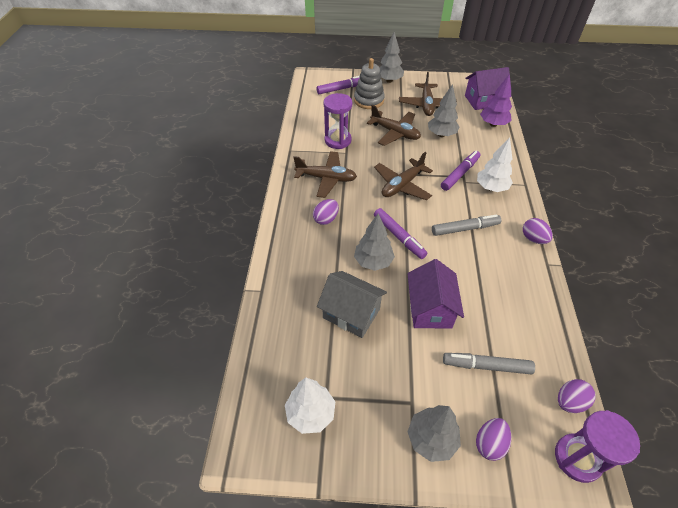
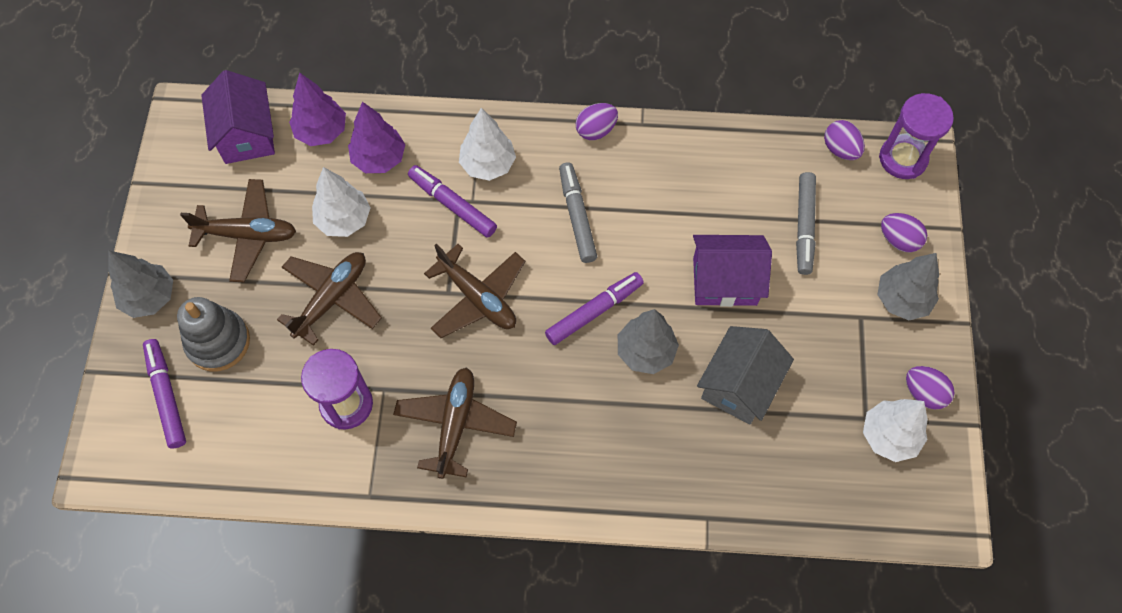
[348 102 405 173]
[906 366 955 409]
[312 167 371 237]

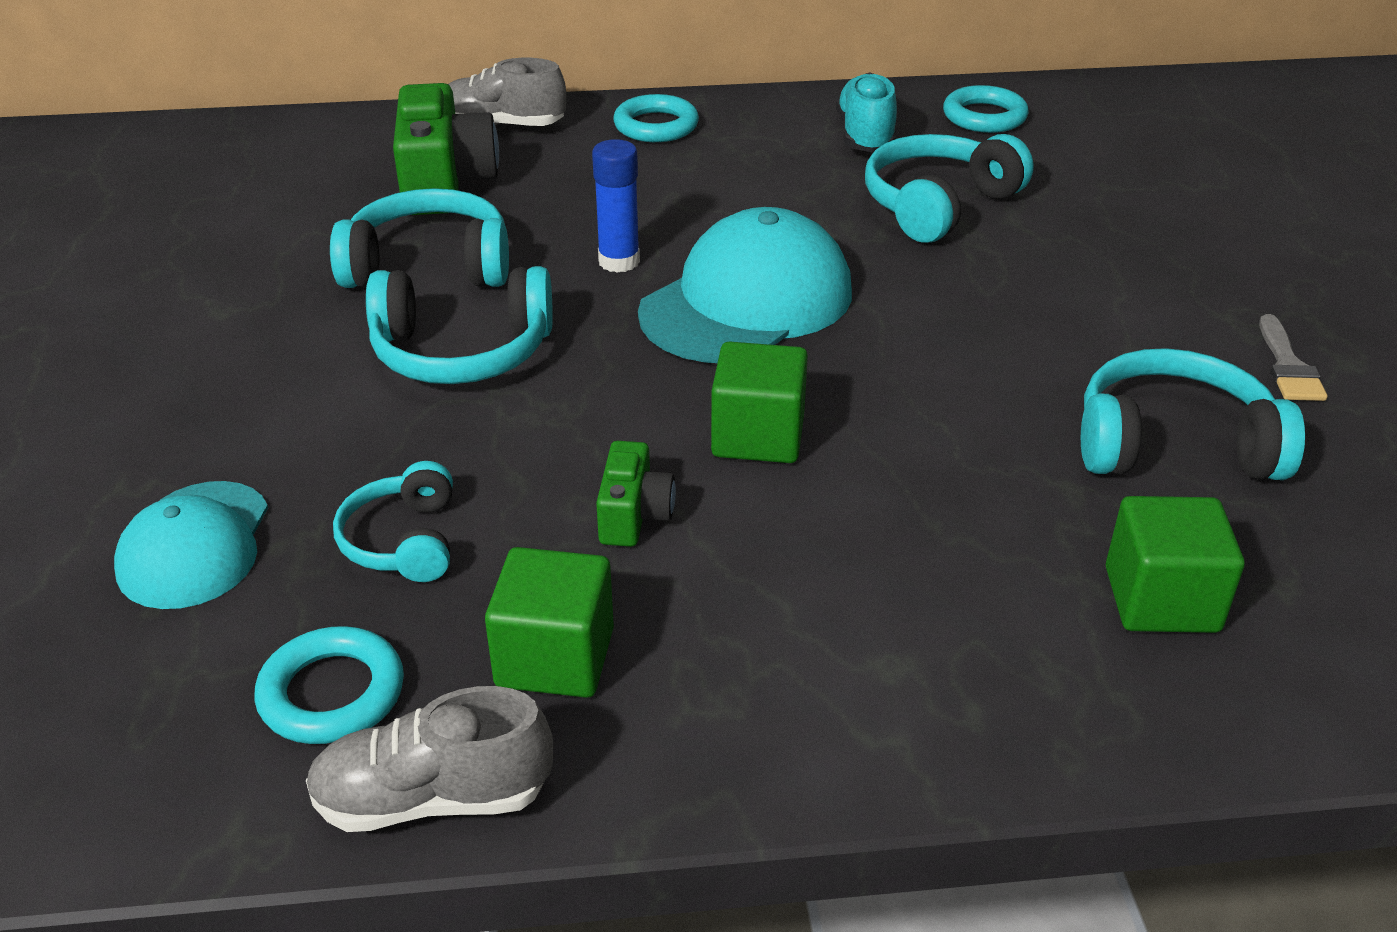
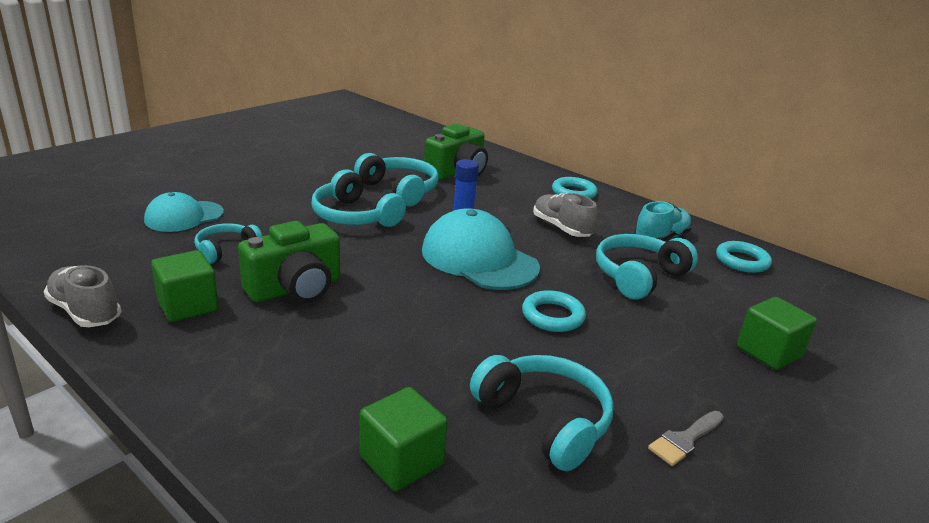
[522 290 586 332]
[533 193 598 237]
[737 297 817 370]
[422 208 540 290]
[596 234 698 300]
[238 221 340 303]

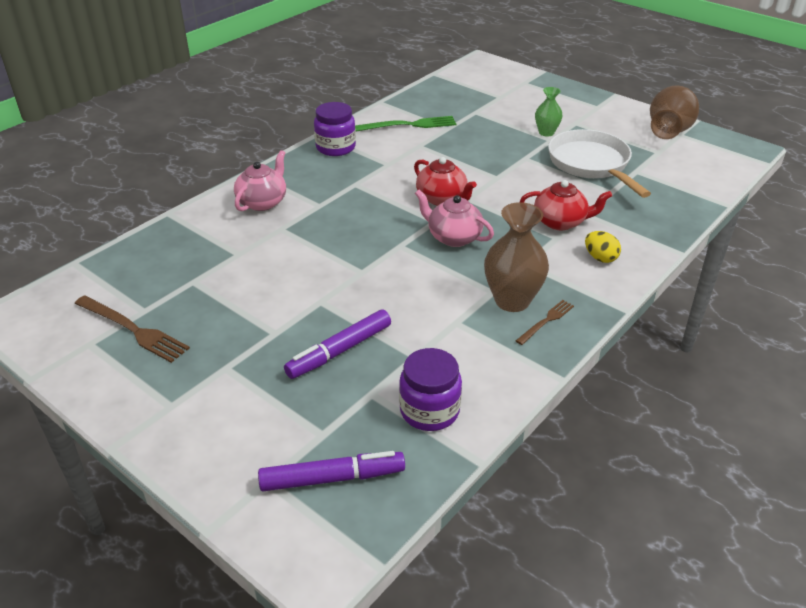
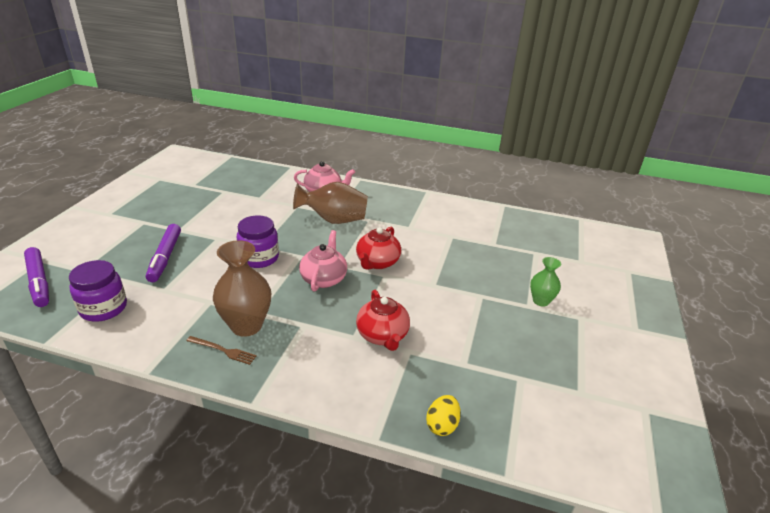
[74 295 190 363] (first image)
[355 116 456 131] (first image)
[548 129 651 198] (first image)
[237 215 279 268]
[426 395 461 436]
[293 182 368 224]
[146 224 181 282]

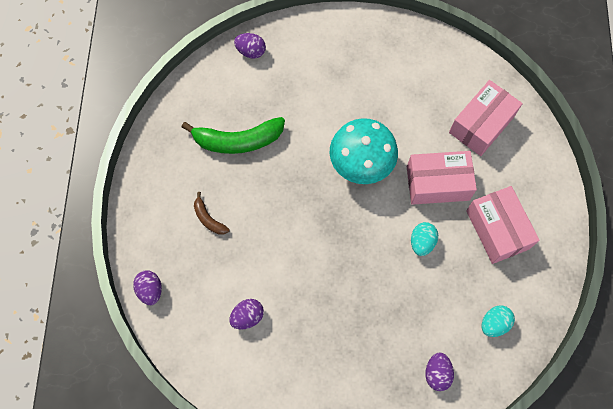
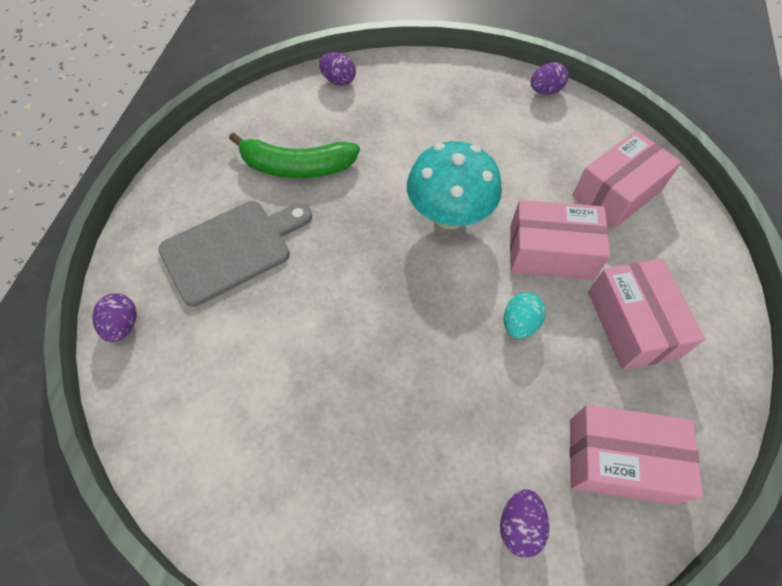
[531 62 568 95]
[158 201 312 307]
[570 405 703 505]

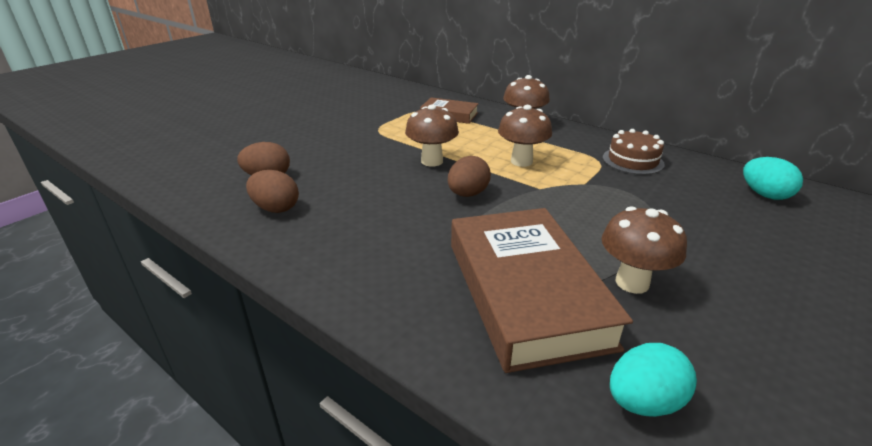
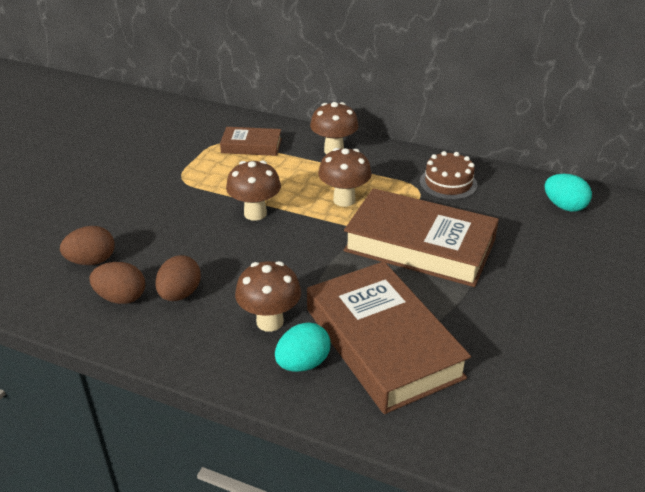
[343 188 499 287]
[155 255 201 301]
[235 261 301 332]
[275 322 331 372]

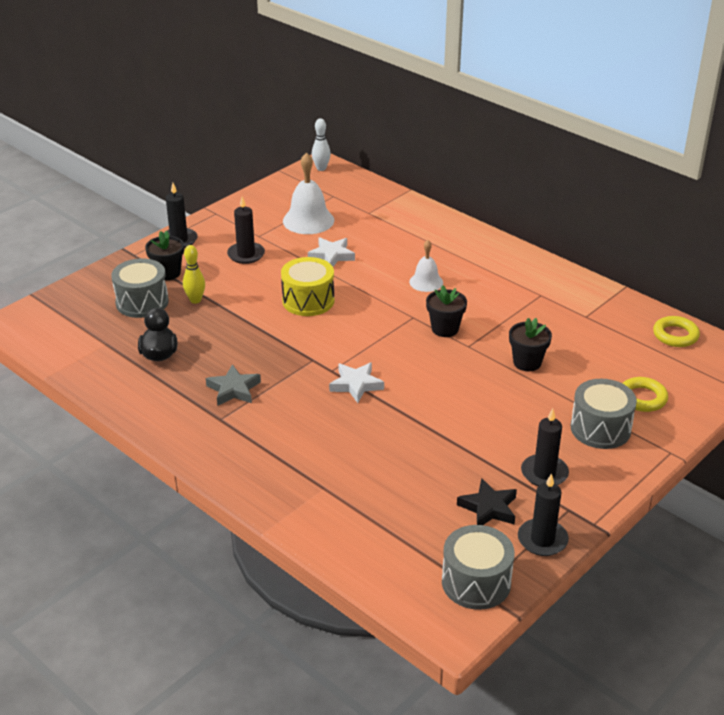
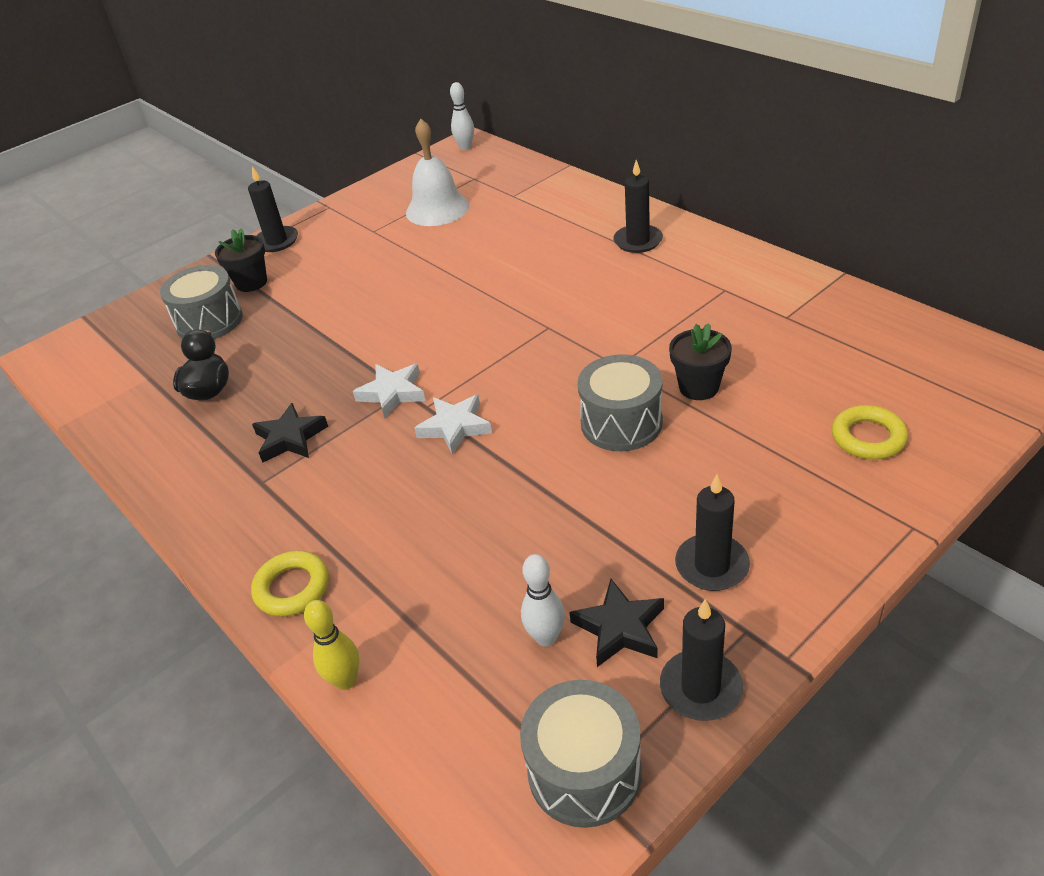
[281 257 335 316] (first image)
[409 240 443 292] (first image)
[426 285 467 337] (first image)
[521 554 565 647]
[304 600 360 690]
[613 160 663 253]
[353 364 426 418]
[577 354 663 451]
[251 551 329 617]
[252 403 328 463]

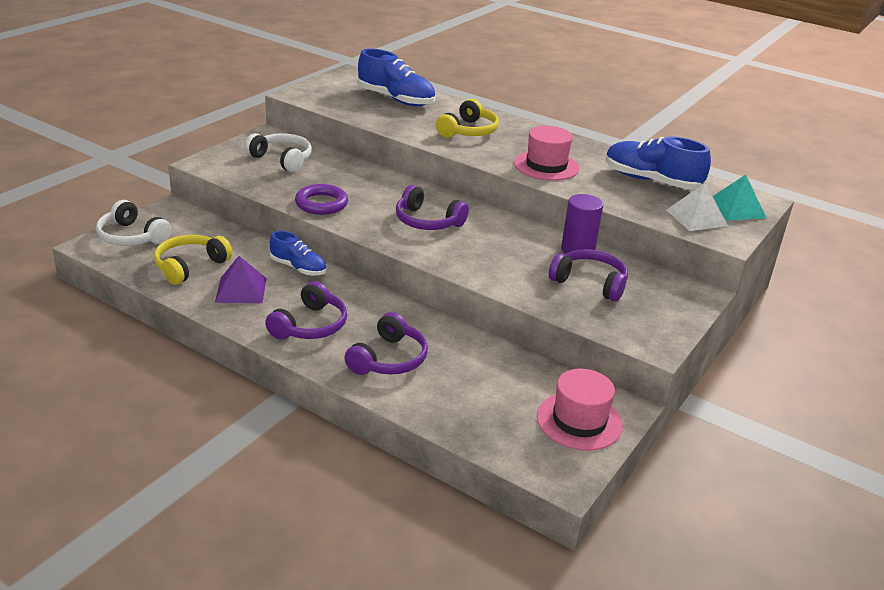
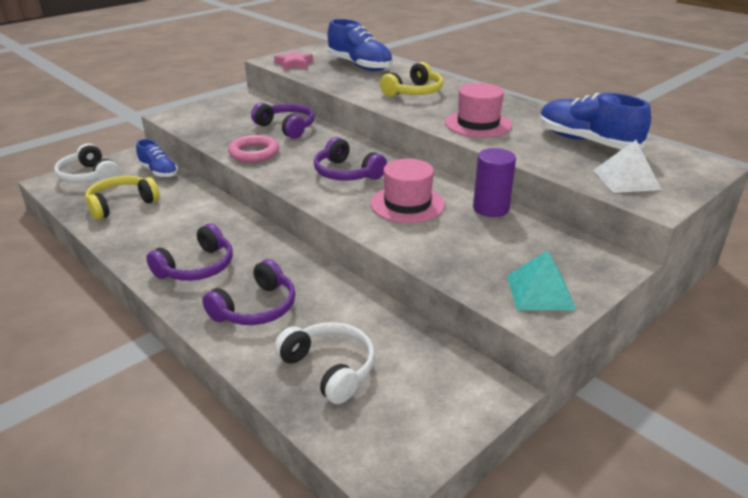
[215 256 267 303] (first image)
[274 51 313 70]
[274 322 375 404]
[136 139 178 178]
[370 158 445 223]
[251 103 315 139]
[507 250 576 310]
[228 135 279 162]

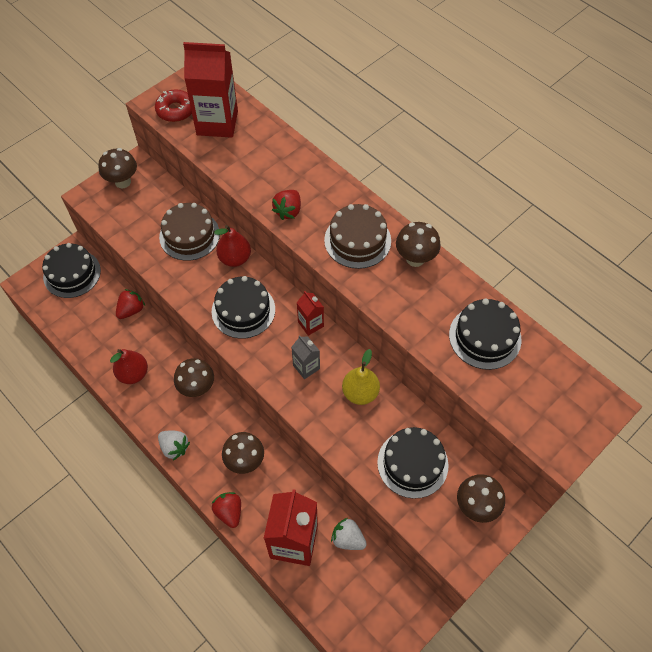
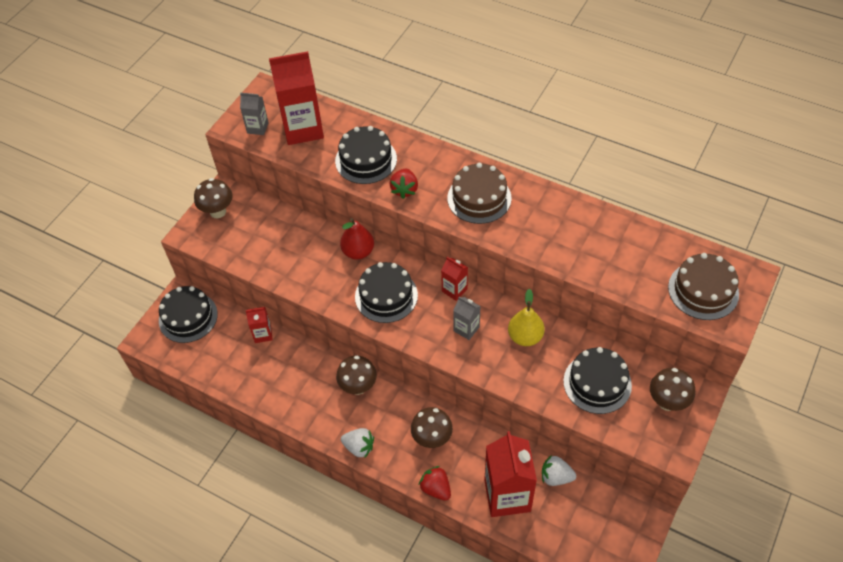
[110 349 148 384] (first image)
[396 222 441 267] (first image)
[668 253 739 320]
[335 126 397 184]
[245 307 273 343]
[240 93 269 135]

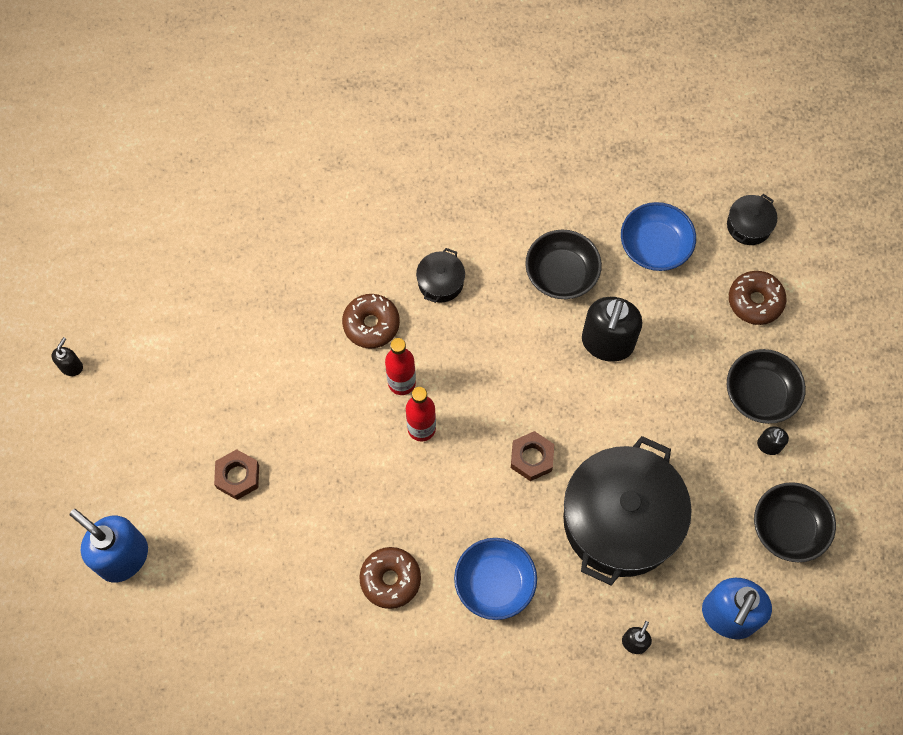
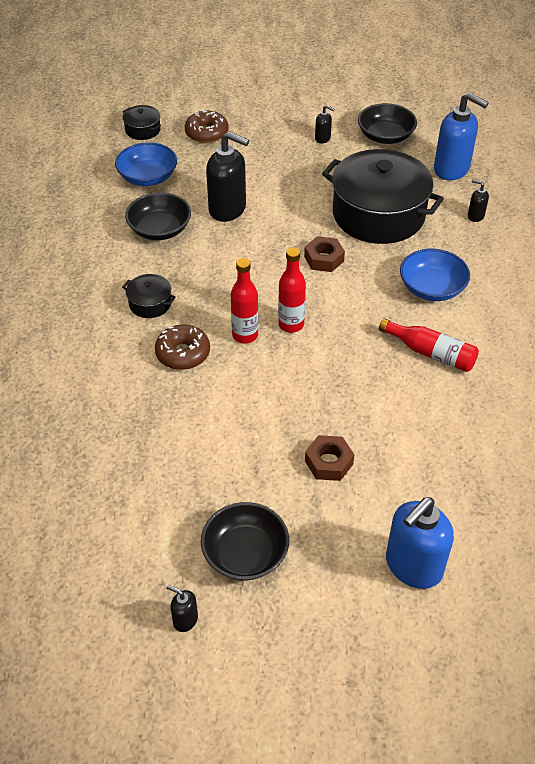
[201 502 289 580]
[379 318 479 372]

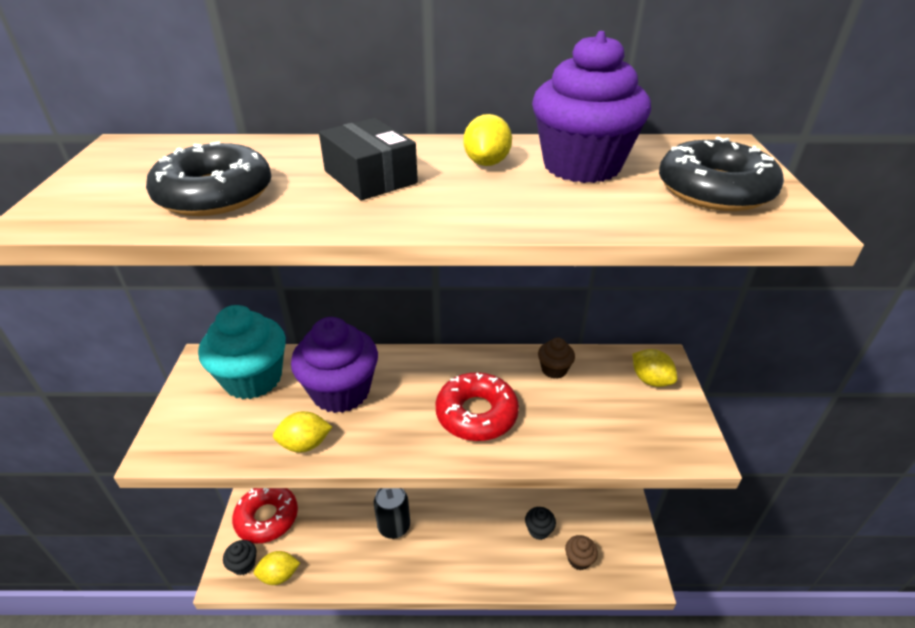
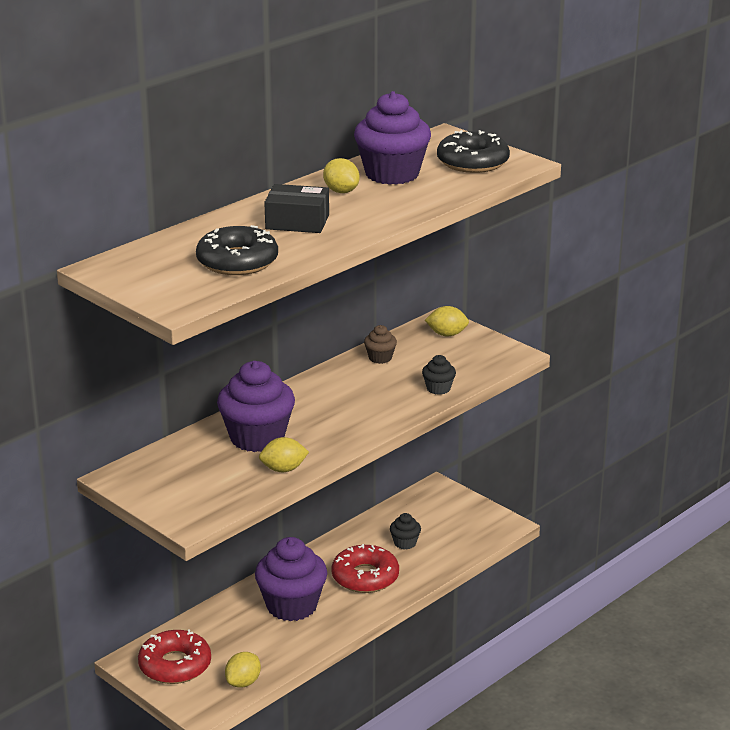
[198 305 286 399] (first image)
[565 535 598 570] (first image)
[422 355 456 395]
[331 544 399 593]
[255 537 327 621]
[259 437 309 472]

